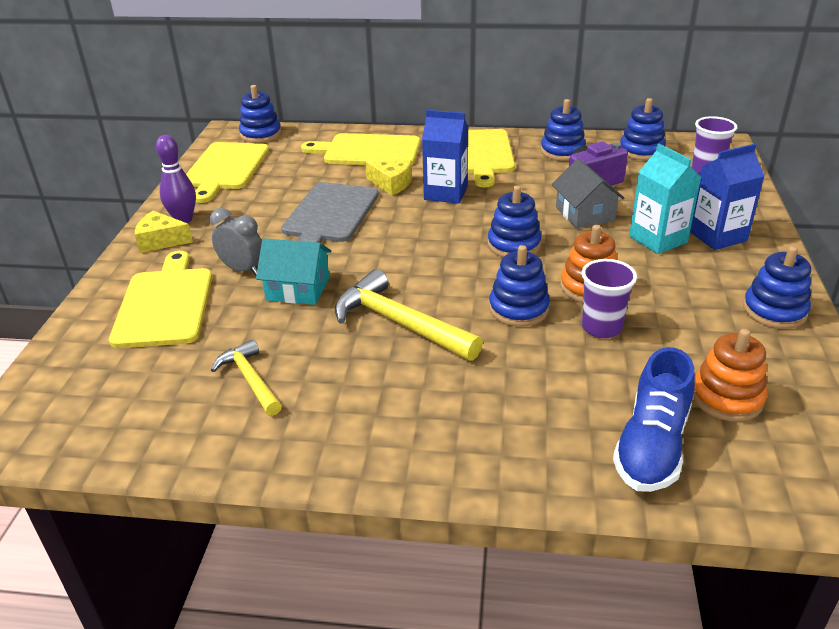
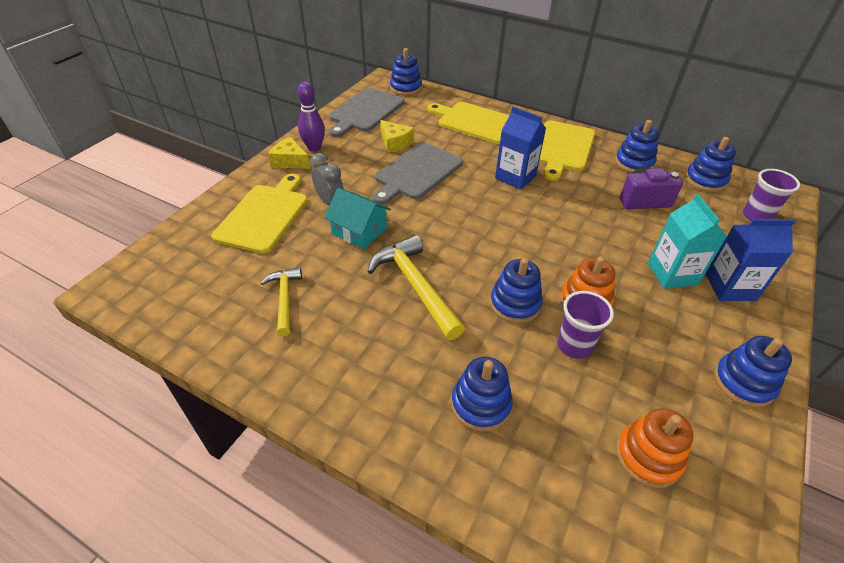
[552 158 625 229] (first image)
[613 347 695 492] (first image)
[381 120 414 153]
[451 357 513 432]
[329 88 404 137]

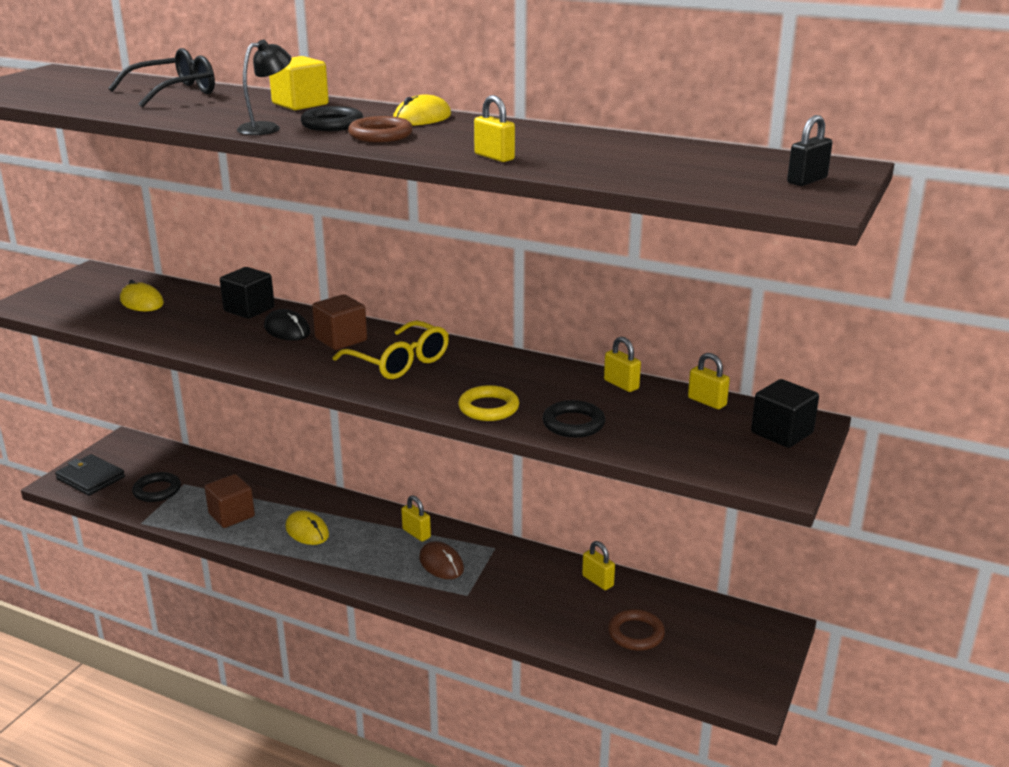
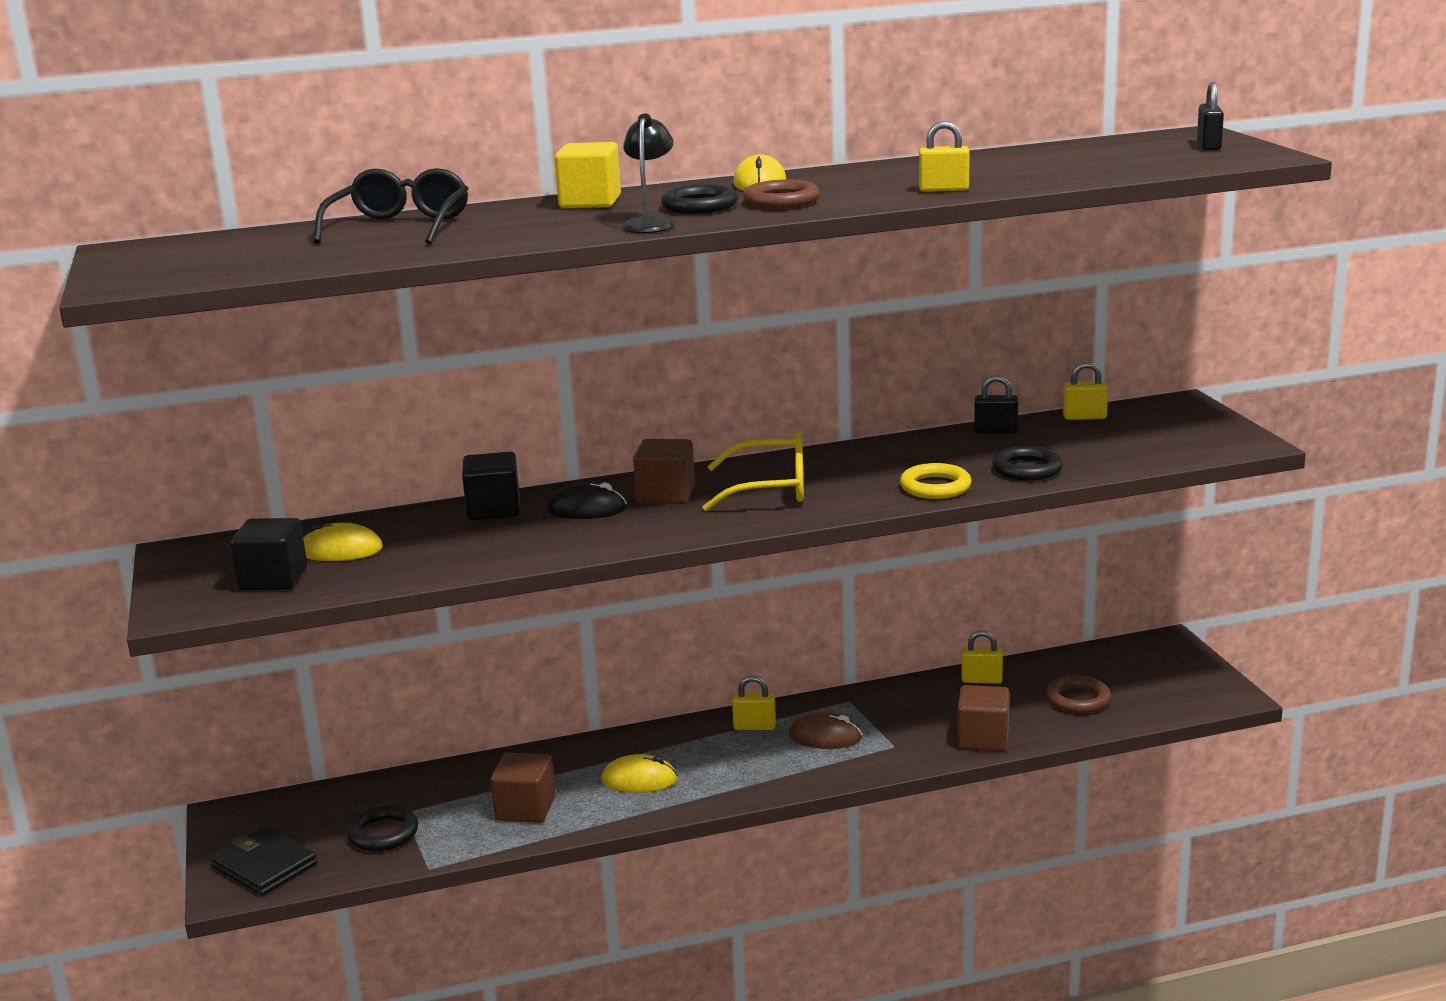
[957 685 1009 751]
[230 518 307 590]
[974 375 1018 433]
[210 826 317 896]

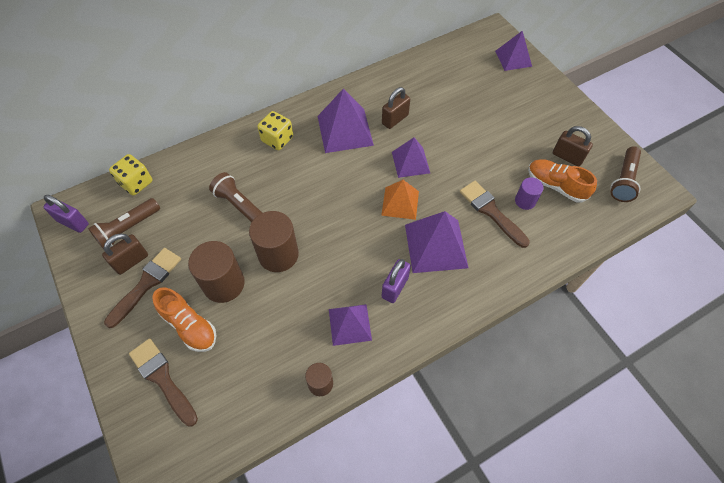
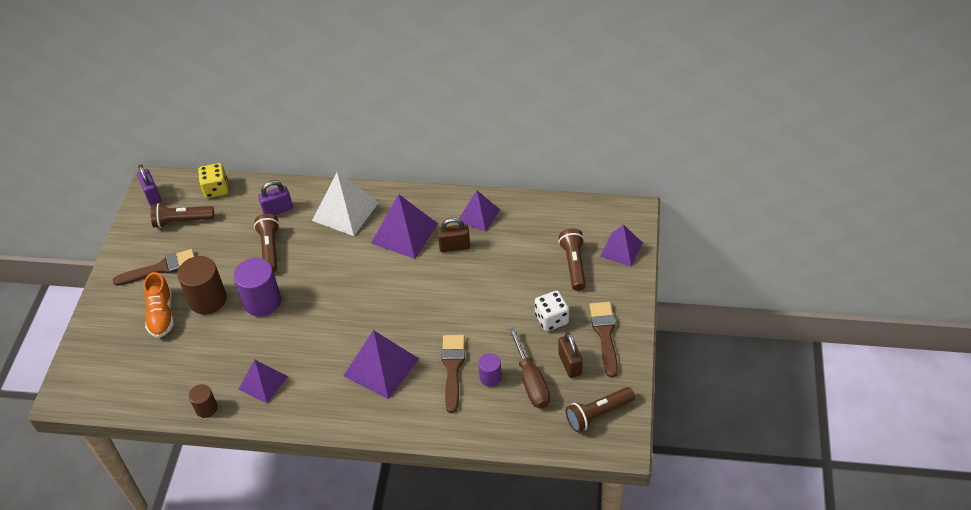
[102 233 148 275] (first image)
[381 180 419 220] (first image)
[535 291 569 331]
[558 228 586 291]
[590 302 618 378]
[258 180 293 215]
[459 191 500 232]
[312 172 379 236]
[508 327 550 408]
[234 258 281 317]

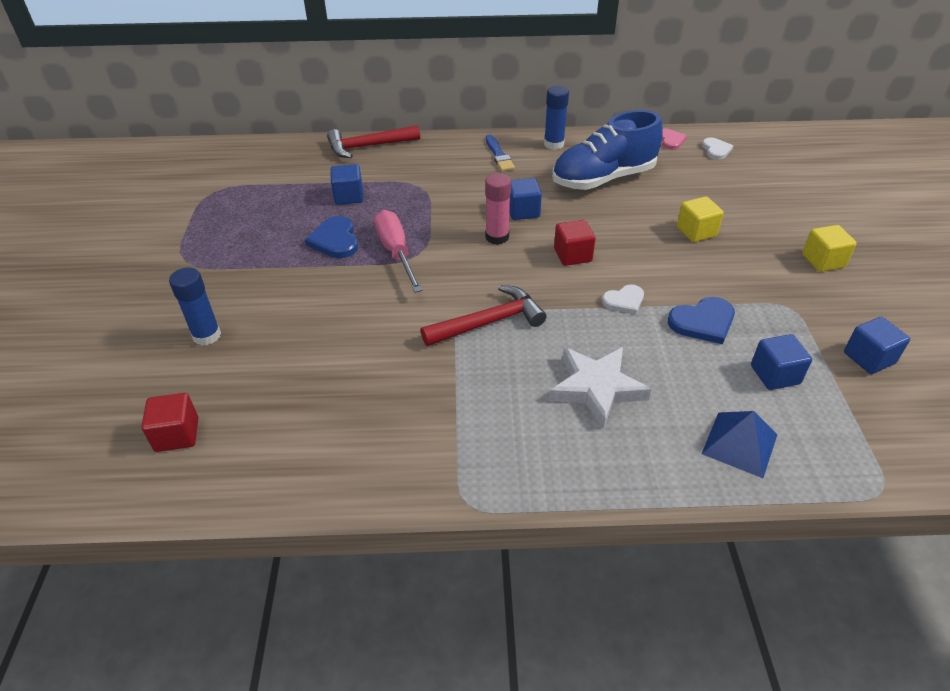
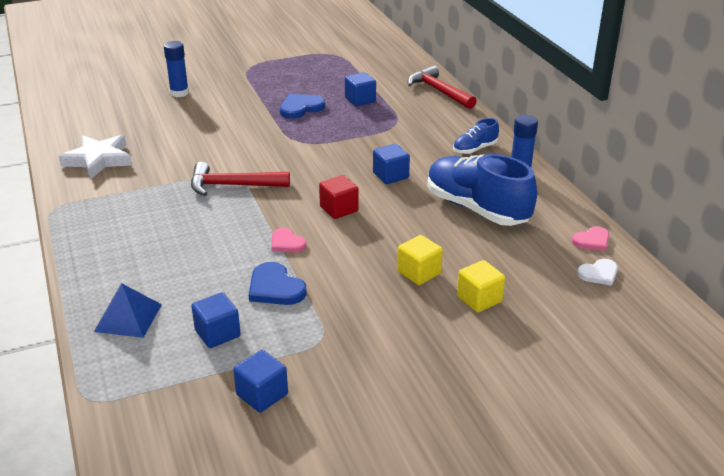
[141 393 198 452] (first image)
[374 210 423 293] (first image)
[485 173 511 245] (first image)
[59 135 132 179]
[457 260 505 313]
[453 118 499 154]
[271 228 307 253]
[191 162 290 196]

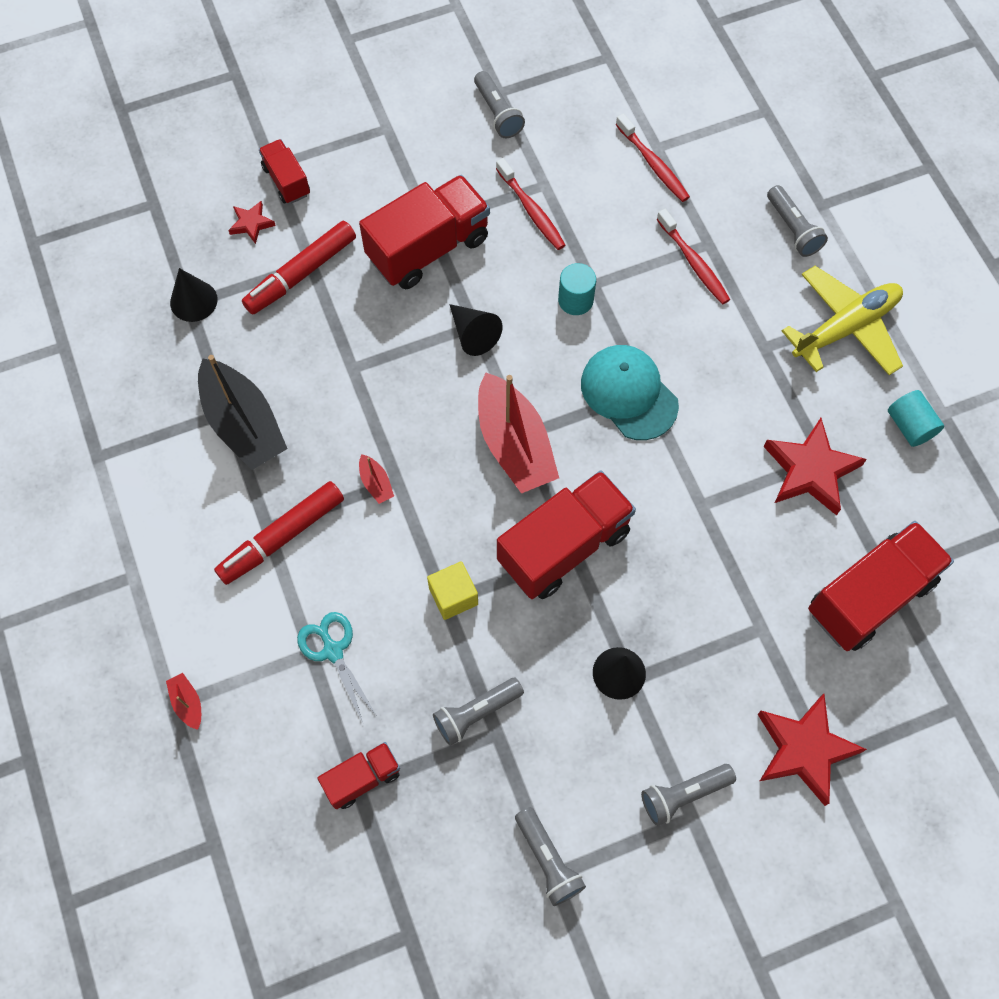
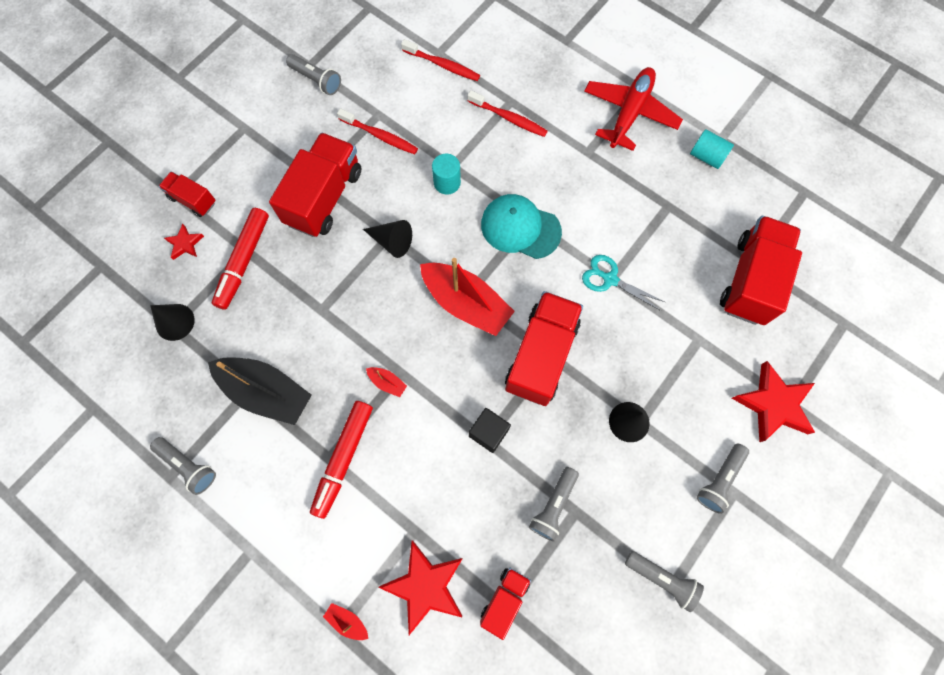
[582 255 665 311]
[378 541 463 635]
[150 437 216 495]
[469 408 511 453]
[584 67 683 151]

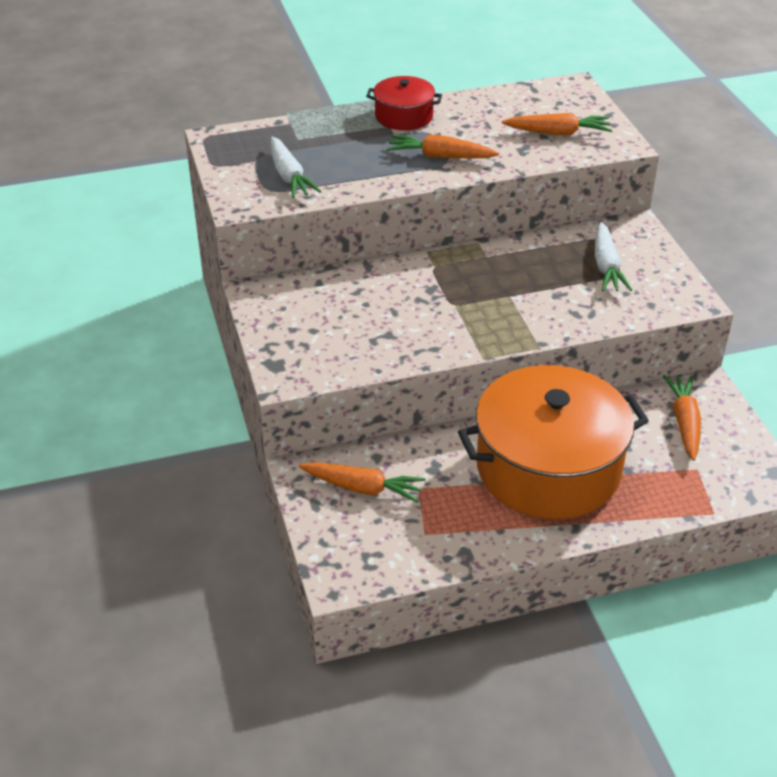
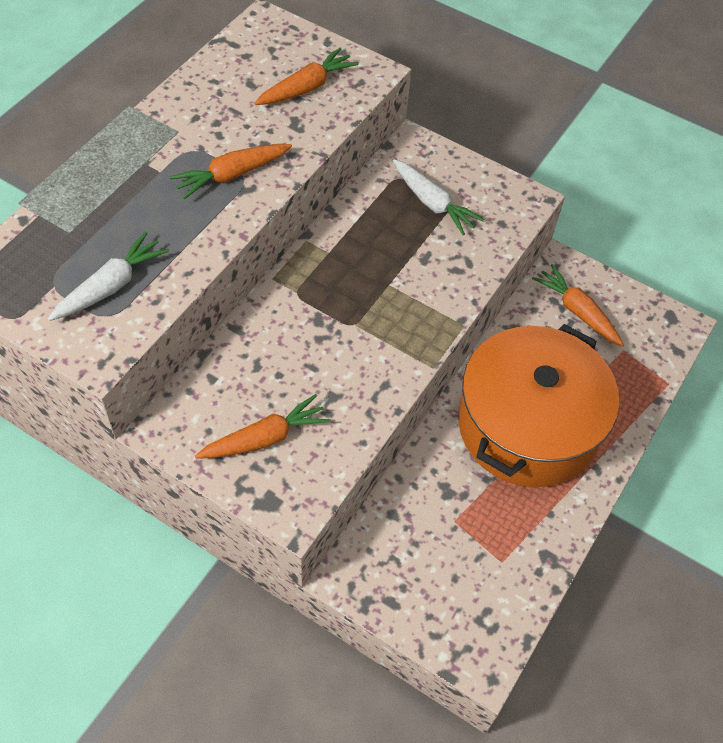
[366 76 442 130] (first image)
[195 394 330 459]
[48 232 169 321]

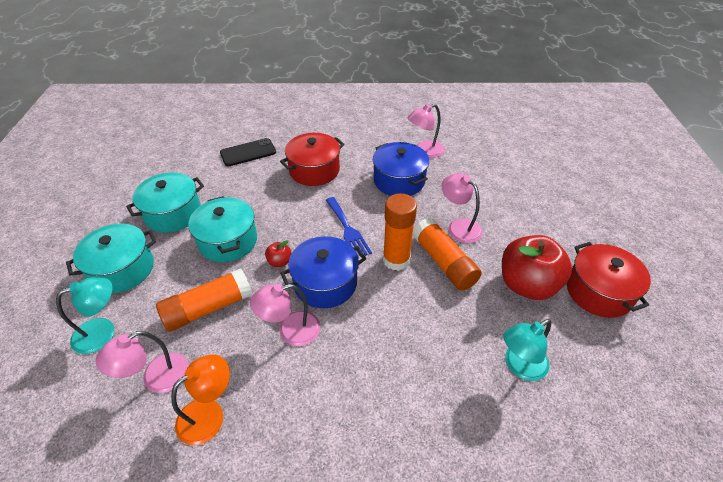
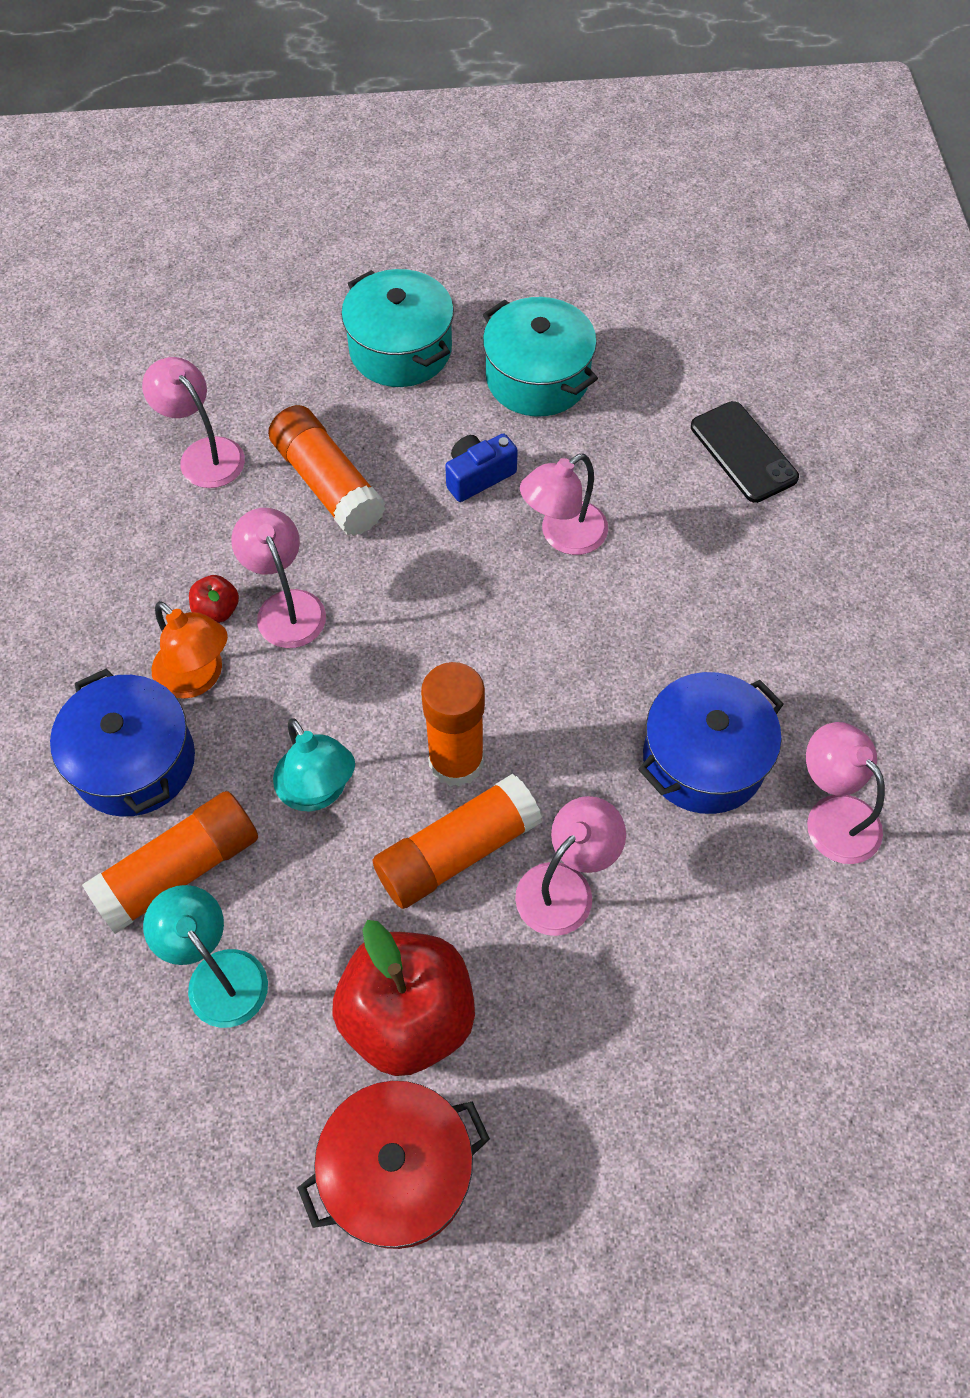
[280 133 345 186] (first image)
[326 197 372 258] (first image)
[82 791 258 934]
[520 453 608 555]
[273 718 355 811]
[151 601 228 699]
[189 575 239 623]
[50 668 195 816]
[445 433 518 502]

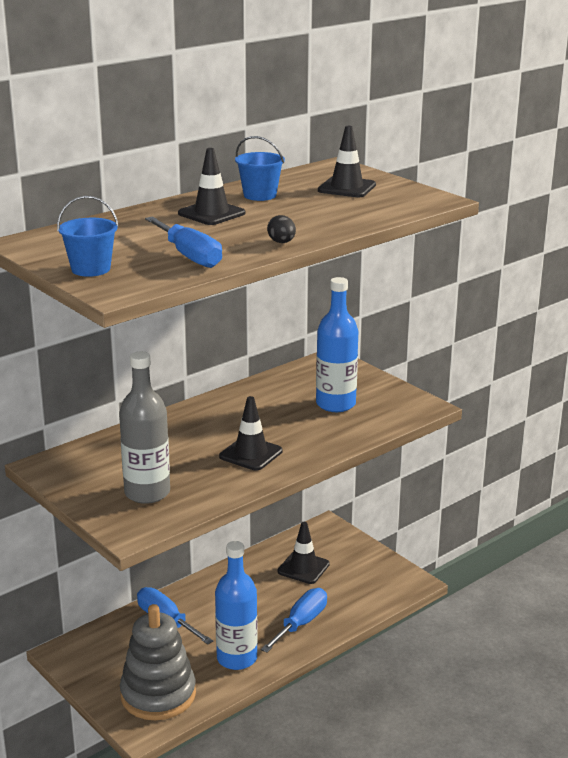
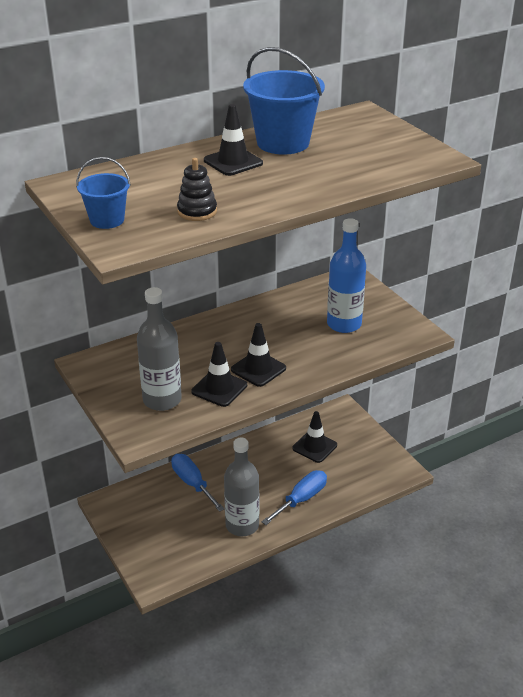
[120 604 196 720] (first image)
[267 215 296 243] (first image)
[191 342 247 407]
[177 158 217 221]
[224 438 259 536]
[243 47 325 154]

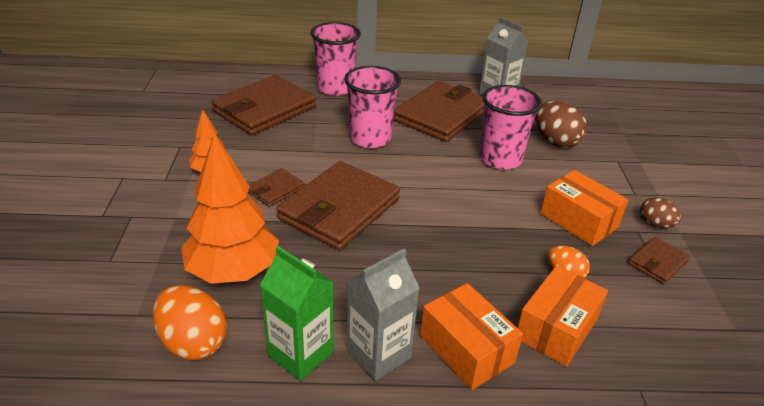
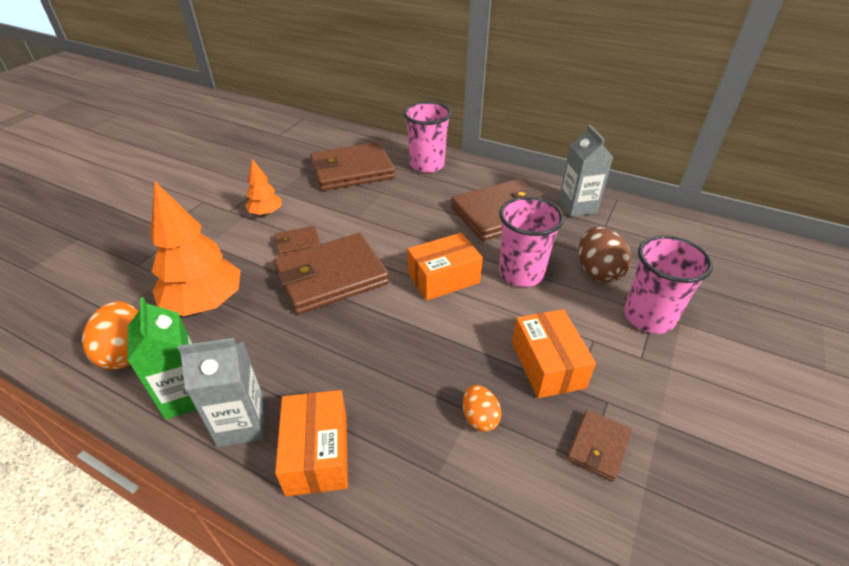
[640 197 681 228] (first image)
[624 235 713 334]
[408 233 483 301]
[567 410 631 482]

